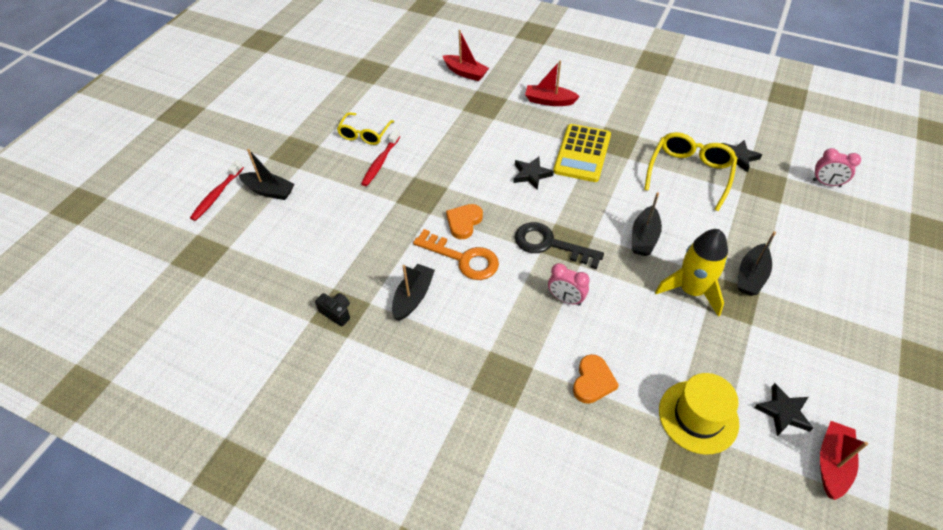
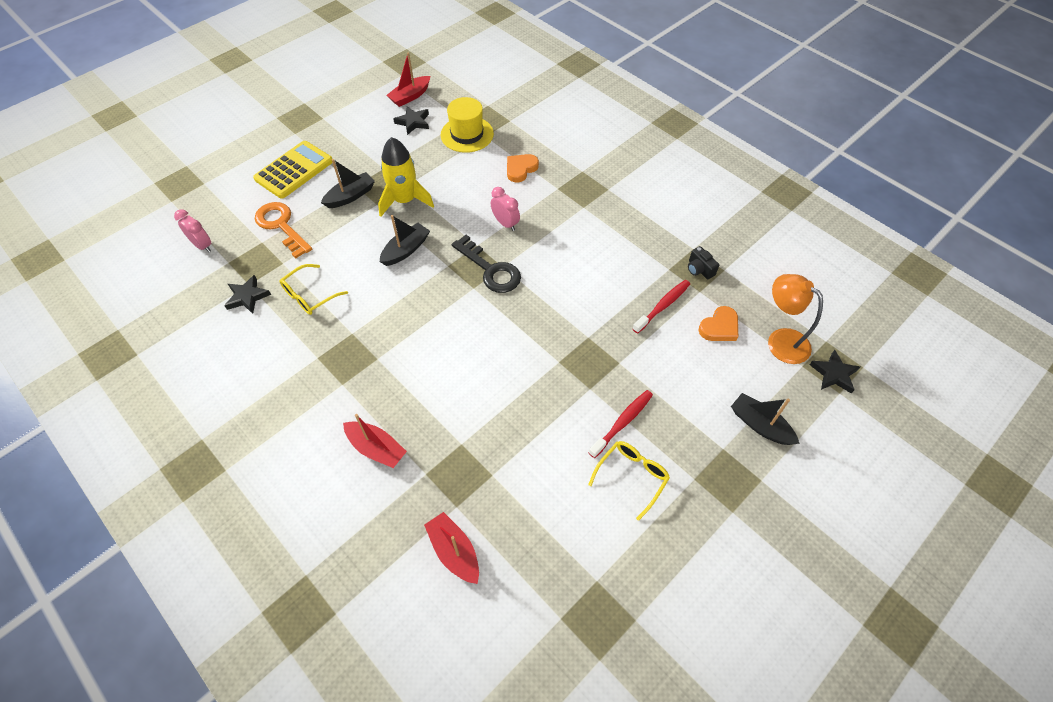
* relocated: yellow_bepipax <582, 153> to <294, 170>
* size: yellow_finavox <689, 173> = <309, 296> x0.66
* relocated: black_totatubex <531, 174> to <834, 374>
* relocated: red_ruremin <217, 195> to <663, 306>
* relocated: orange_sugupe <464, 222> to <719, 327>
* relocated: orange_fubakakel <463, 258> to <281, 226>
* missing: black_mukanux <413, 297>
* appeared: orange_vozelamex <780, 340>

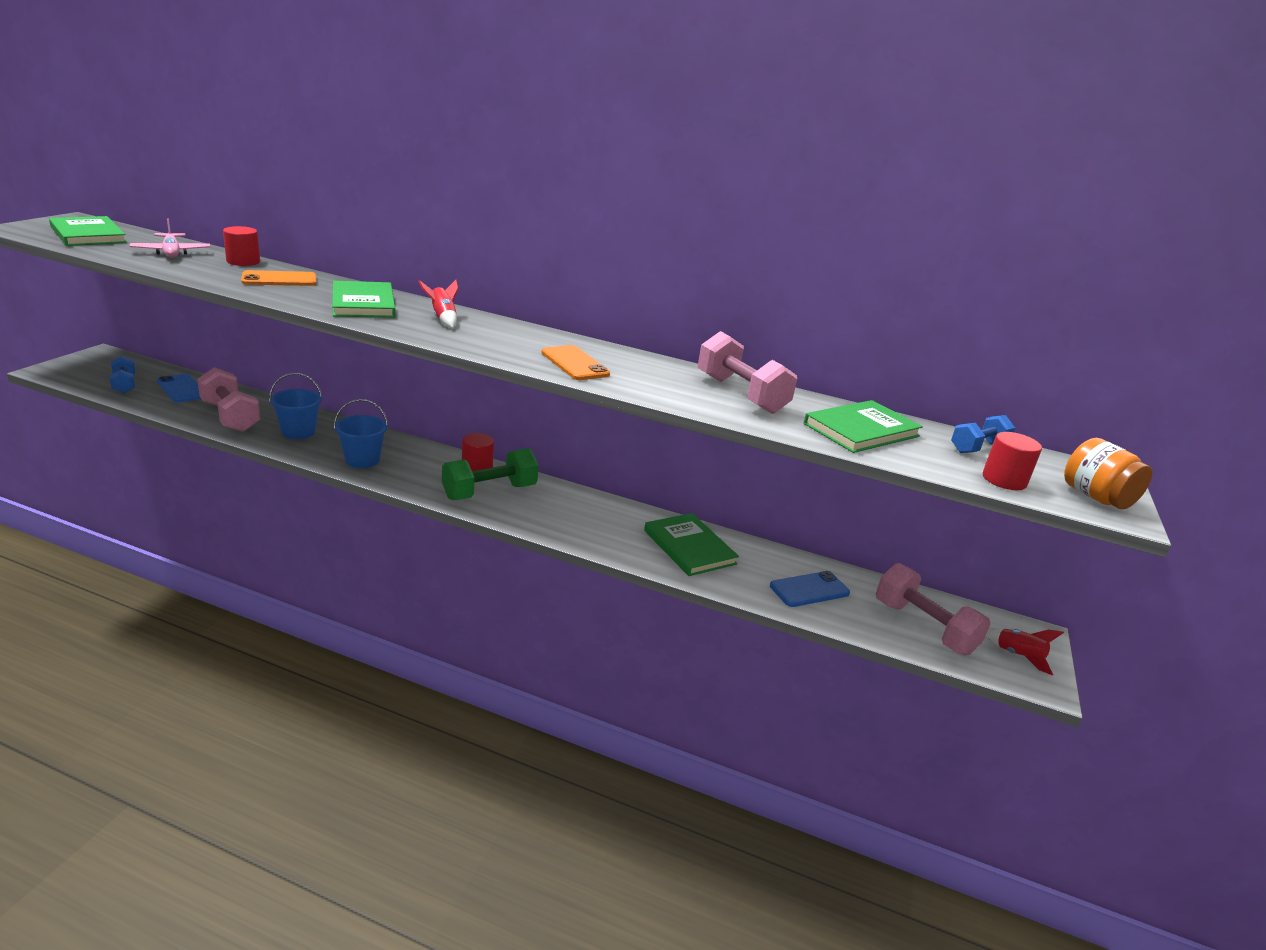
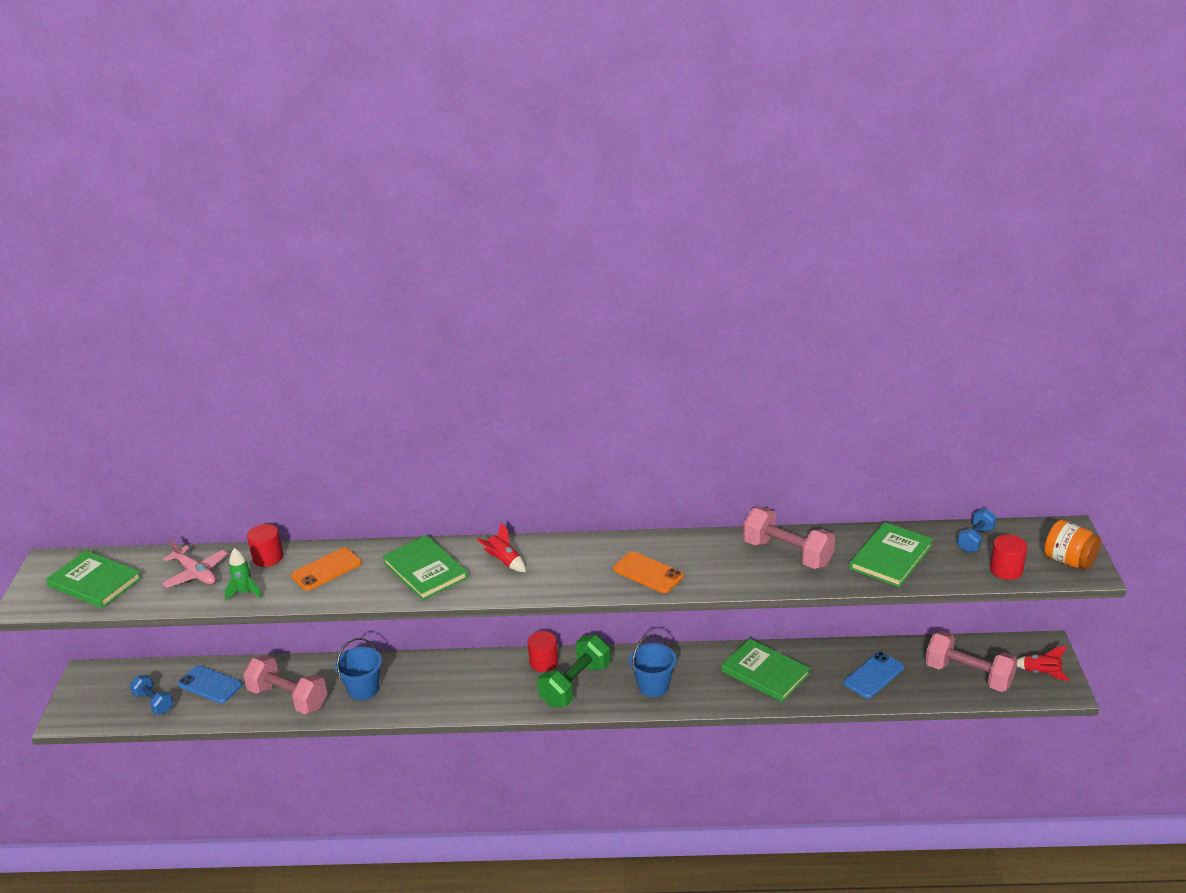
* relocated: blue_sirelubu <362, 460> to <653, 686>
* appeared: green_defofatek <245, 592>

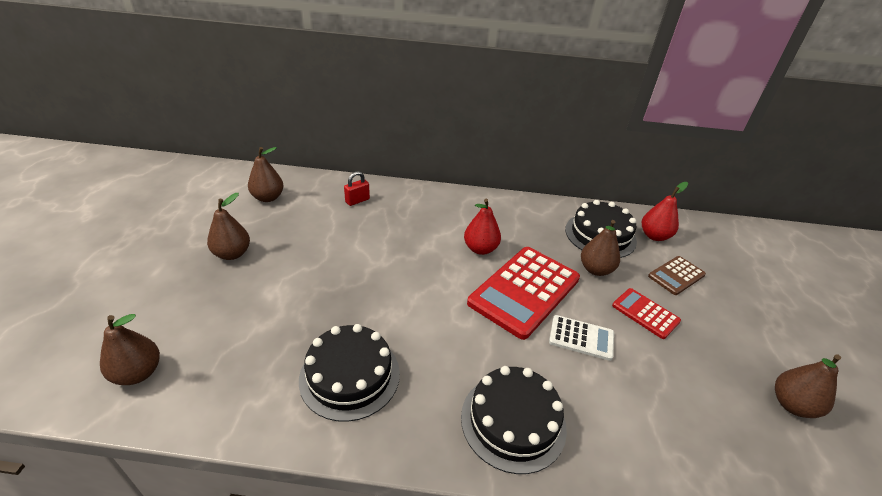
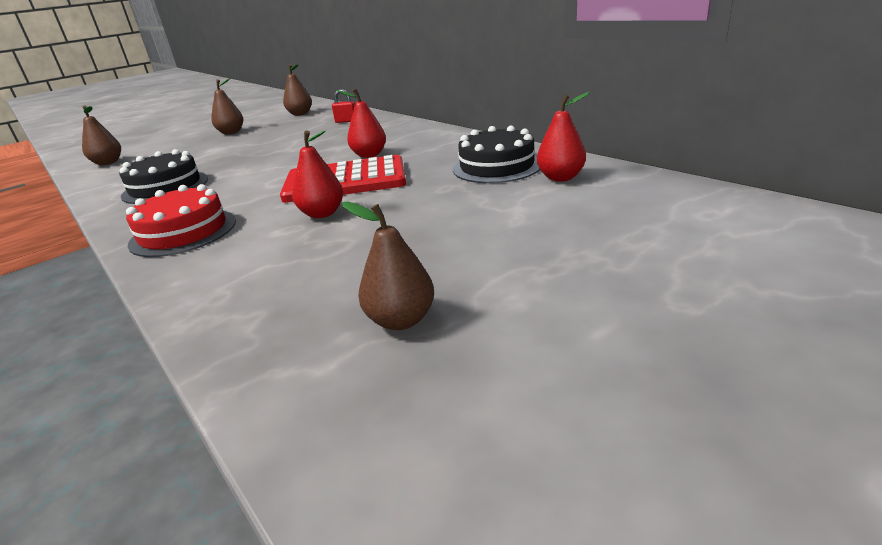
* missing: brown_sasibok <595, 269>
* missing: brown_bepipax <676, 275>
* missing: red_bepipax <645, 313>
* exchanged: white_bepipax <581, 338> to red_sasibok <322, 213>
* colour: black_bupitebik <513, 421> to red_bupitebik <183, 232>

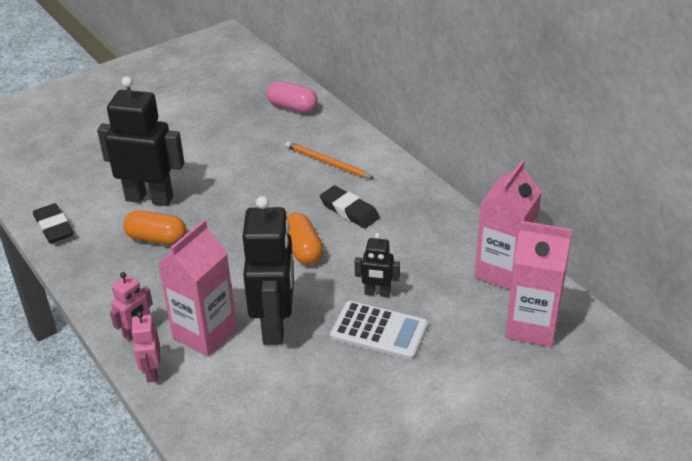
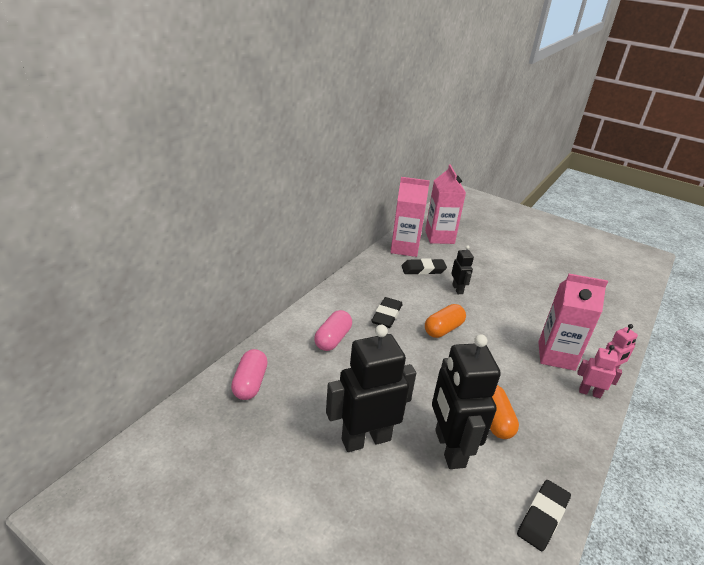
* exchanged: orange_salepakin <327, 163> to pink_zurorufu <333, 339>
* relocated: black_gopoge <275, 326> to <366, 439>
* missing: white_bepipax <379, 331>
* appeared: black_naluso <423, 269>

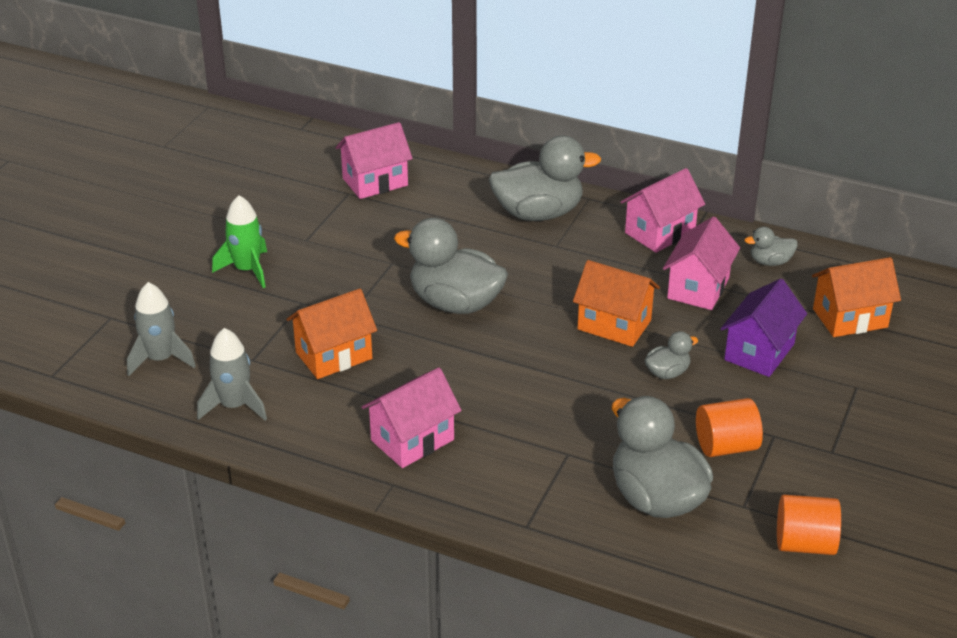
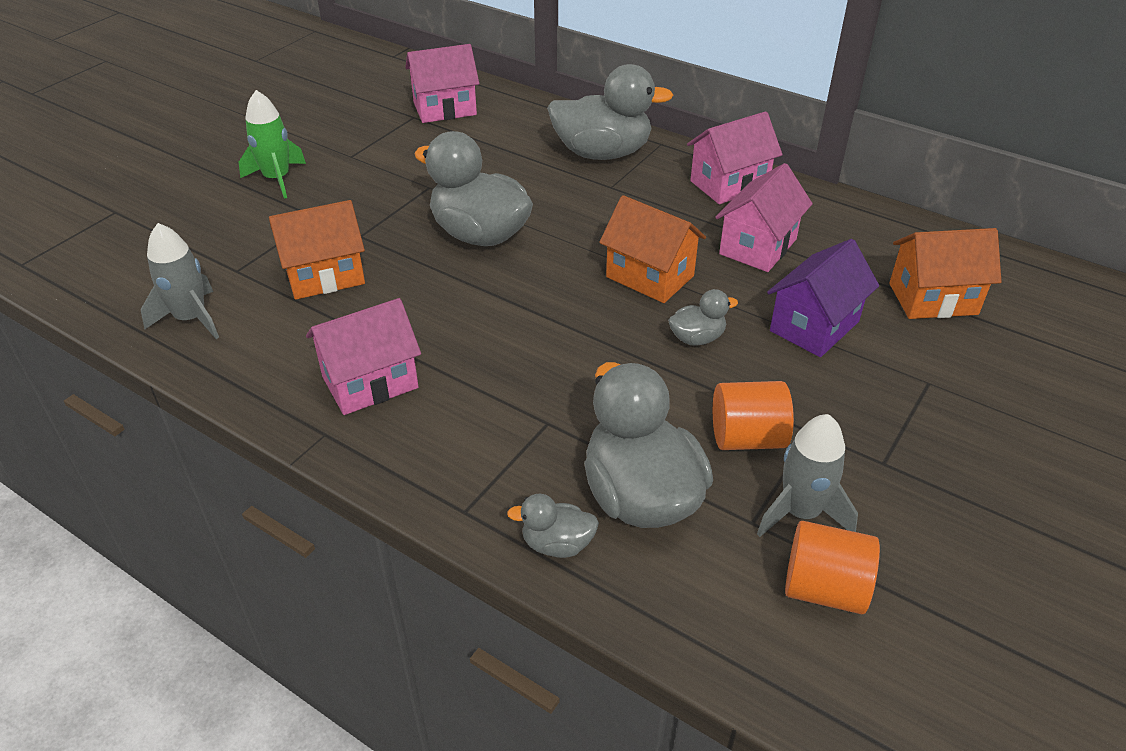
* relocated: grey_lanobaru <770, 262> to <557, 544>
* relocated: grey_defofatek <161, 359> to <801, 512>

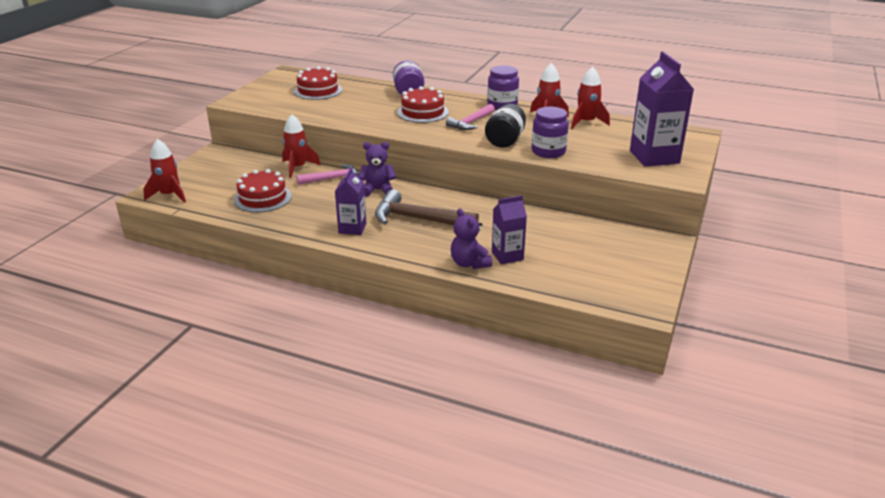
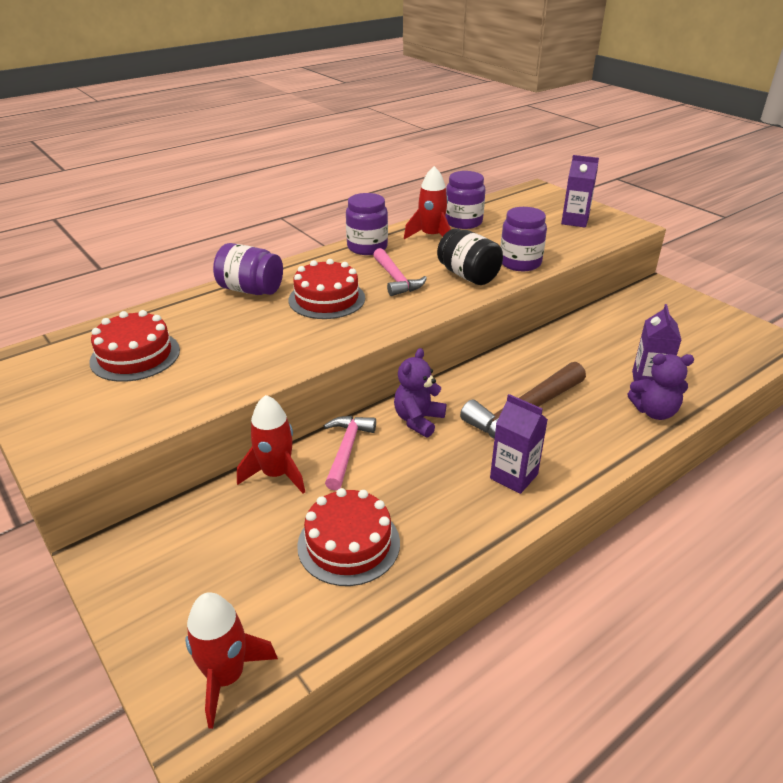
* size: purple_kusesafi <654, 157> = <575, 221> x0.59
* exchanged: red_defofatek <586, 122> to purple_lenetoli <463, 222>

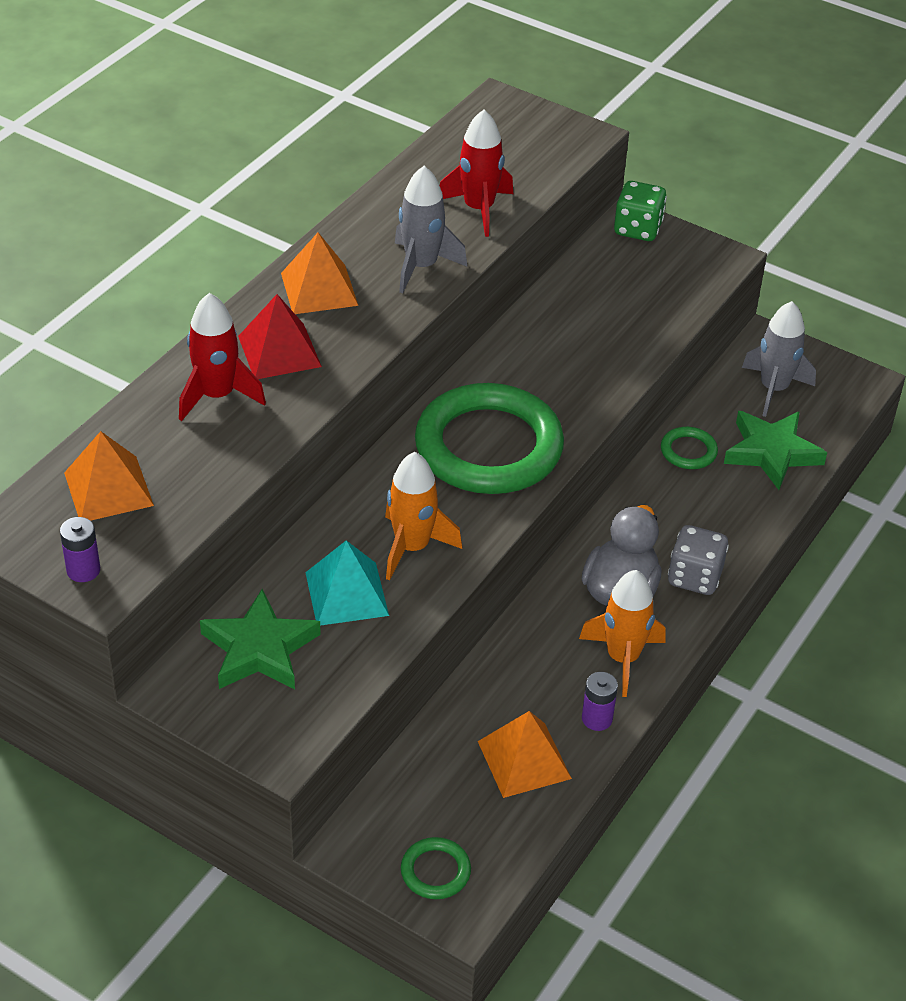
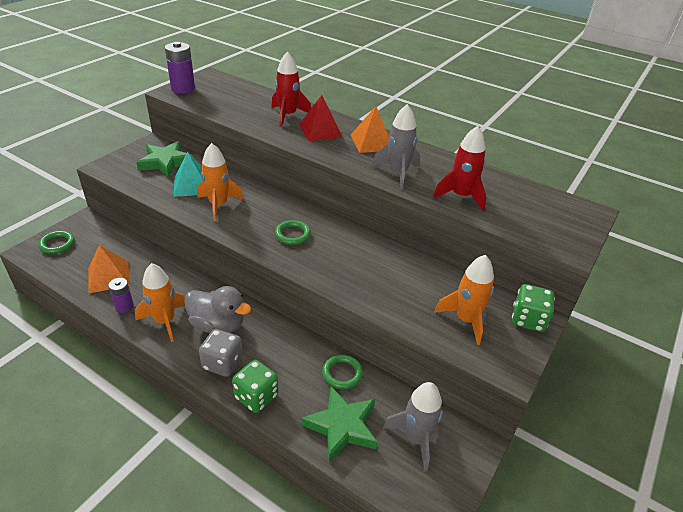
* size: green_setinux <488, 447> = <292, 234> x0.41
* missing: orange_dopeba <108, 489>
* size: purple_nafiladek <83, 570> = <183, 89> x1.68
* appeared: orange_defofatek <465, 320>
* appeared: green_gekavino <256, 396>

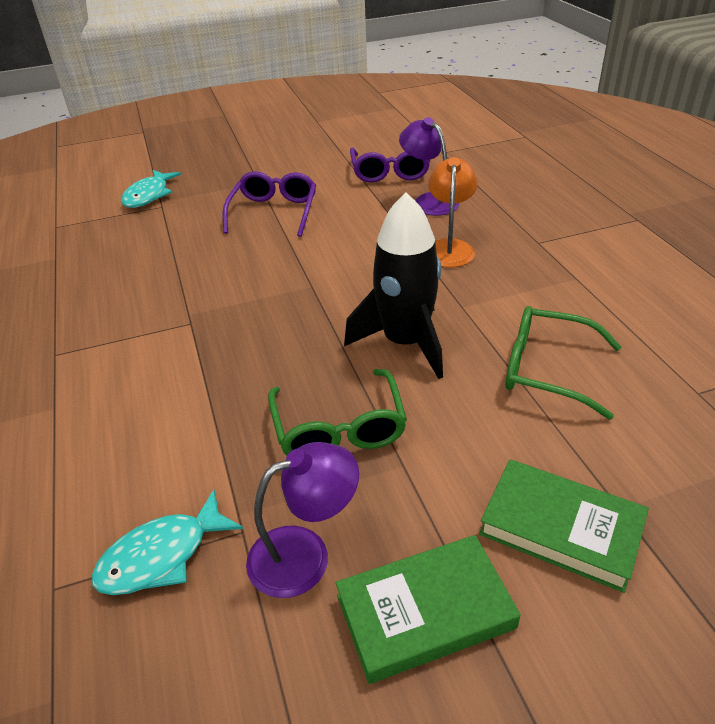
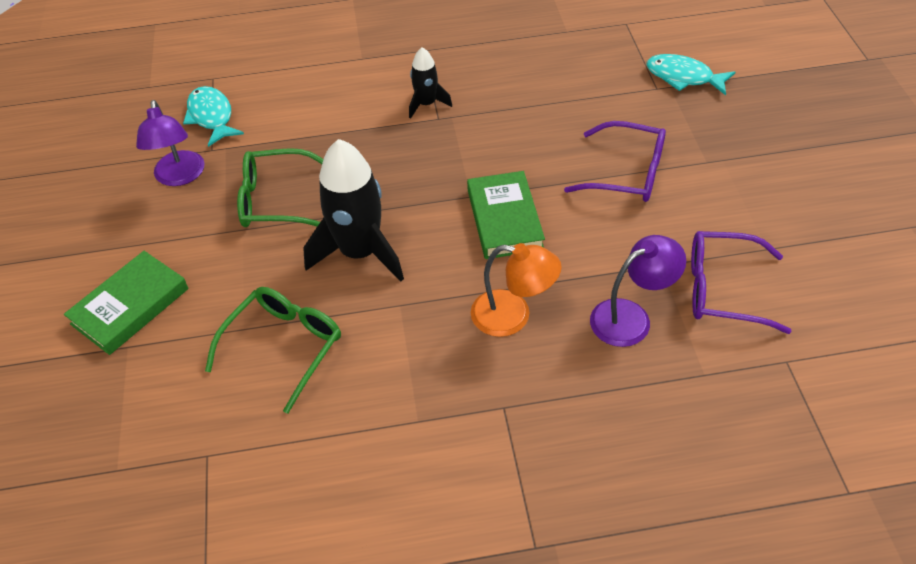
* relocated: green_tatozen <425, 612> to <504, 219>
* appeared: black_defofatek <426, 104>

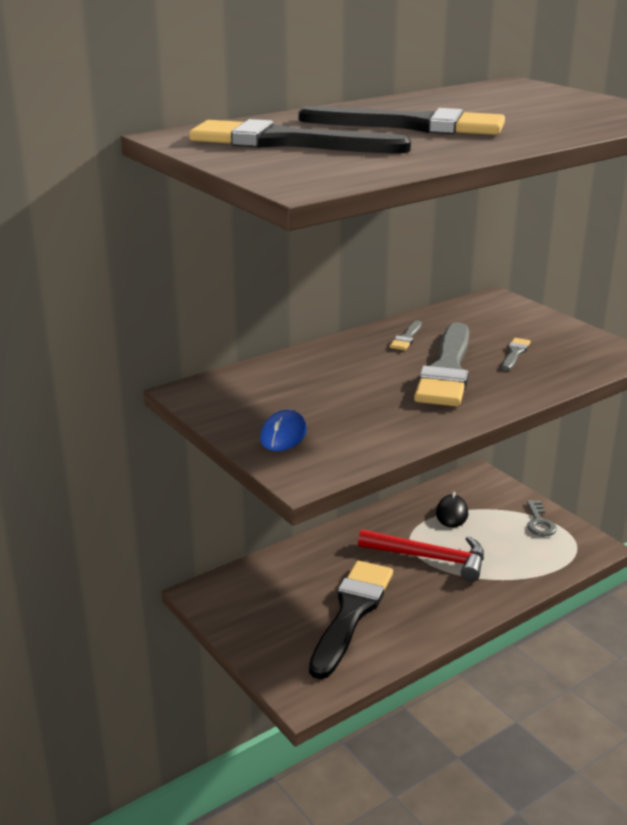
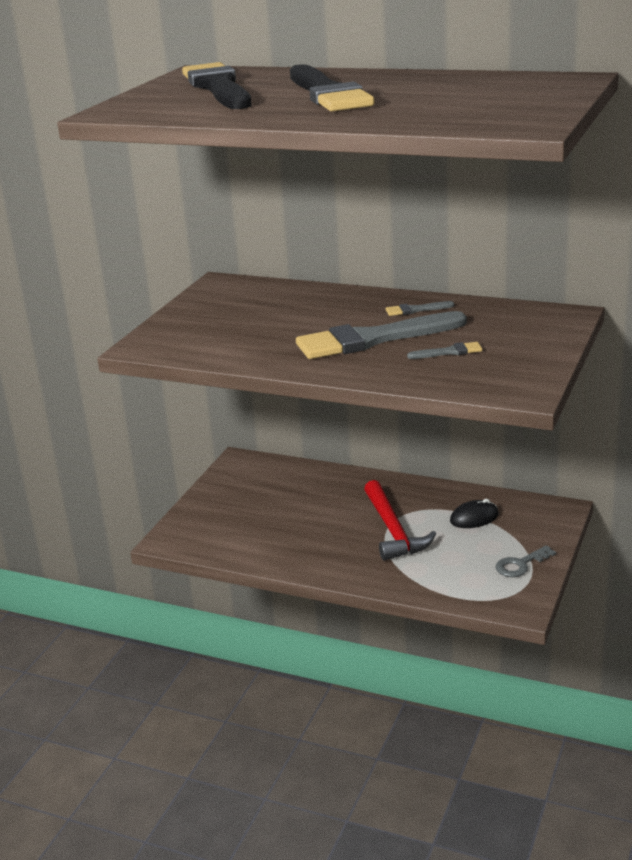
* missing: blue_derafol <283, 435>
* missing: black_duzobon <351, 613>

